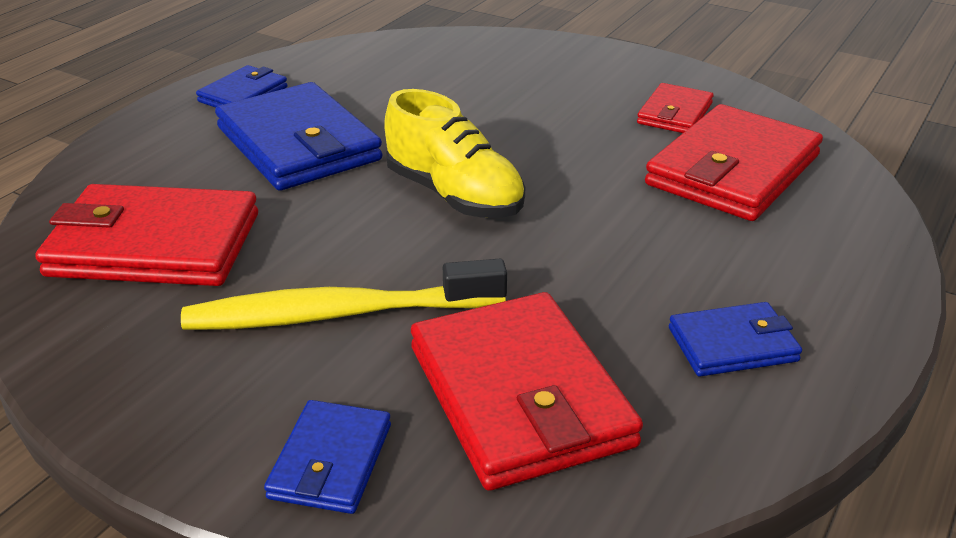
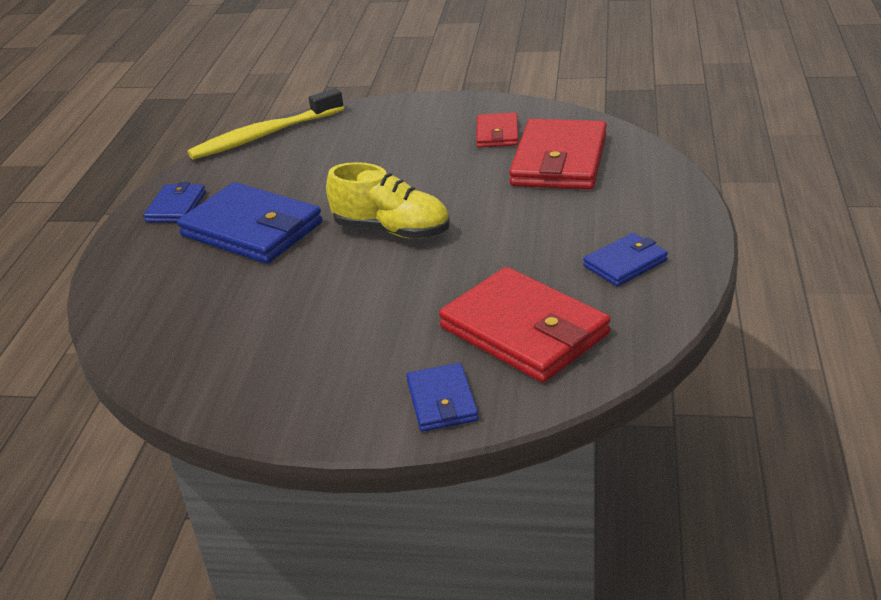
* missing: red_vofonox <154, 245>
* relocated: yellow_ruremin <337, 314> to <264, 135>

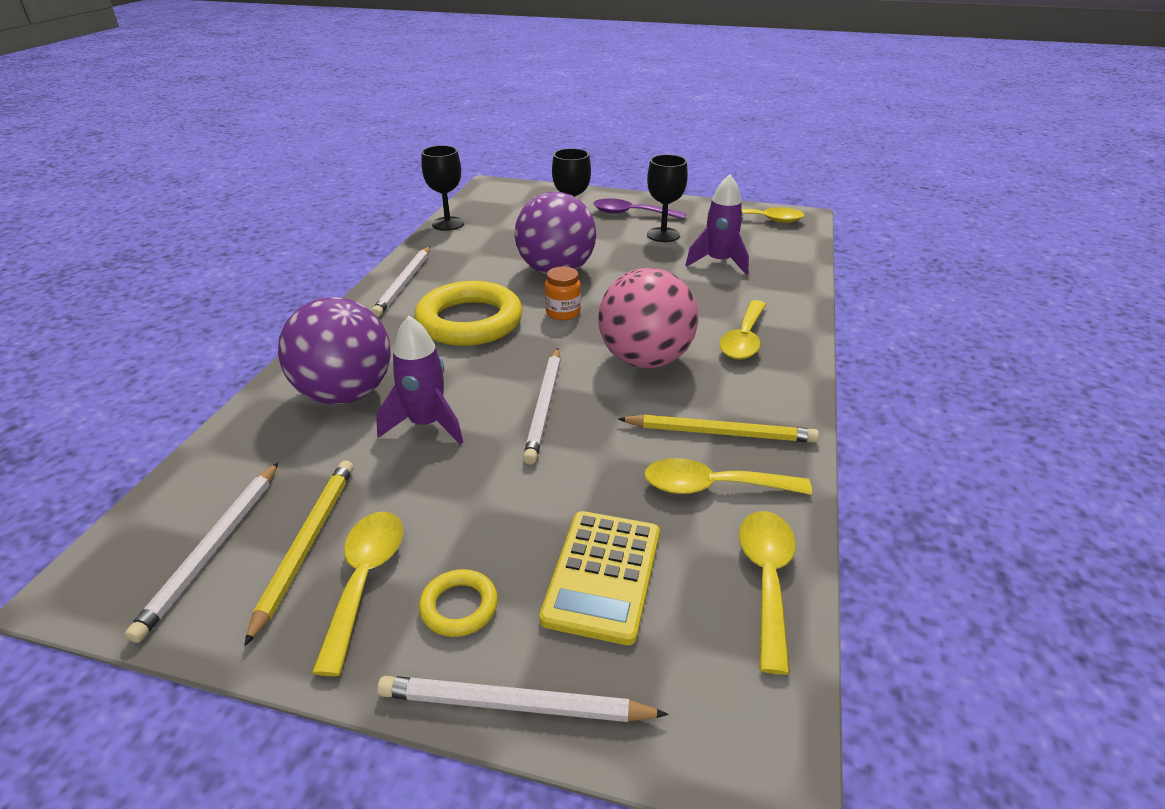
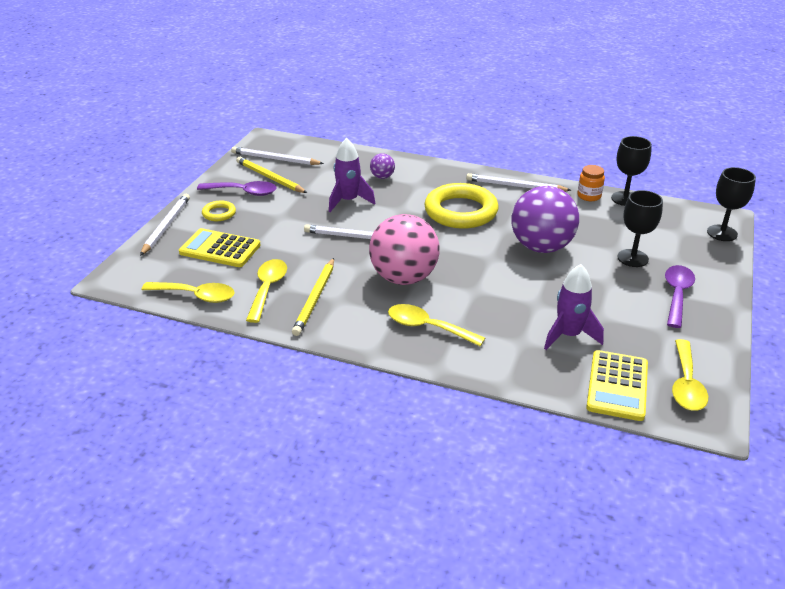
* relocated: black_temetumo <663, 235> to <722, 233>
* relocated: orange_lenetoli <563, 313> to <589, 196>
* size: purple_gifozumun <346, 394> = <382, 177> x0.43
* spun: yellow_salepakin <306, 544> = <270, 178> 150 degrees counterclockwise
* colour: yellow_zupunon <364, 581> to purple_zupunon <243, 192>
* appeared: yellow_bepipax <617, 386>

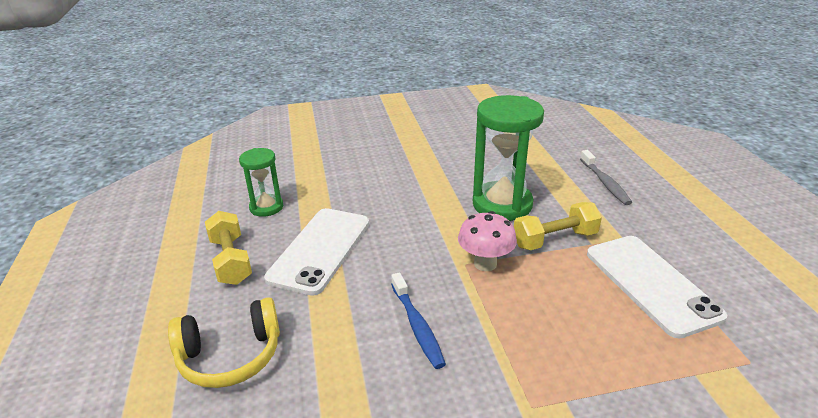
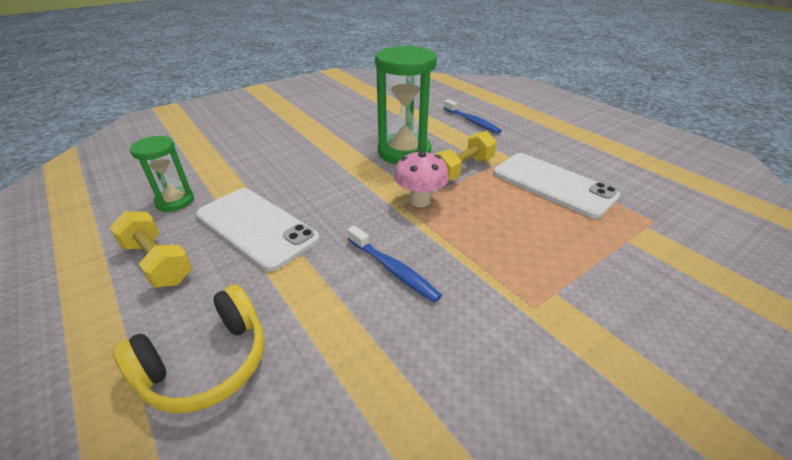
* colour: grey_ruremin <605, 183> to blue_ruremin <472, 121>
* spun: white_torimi <320, 250> = <256, 227> 45 degrees counterclockwise

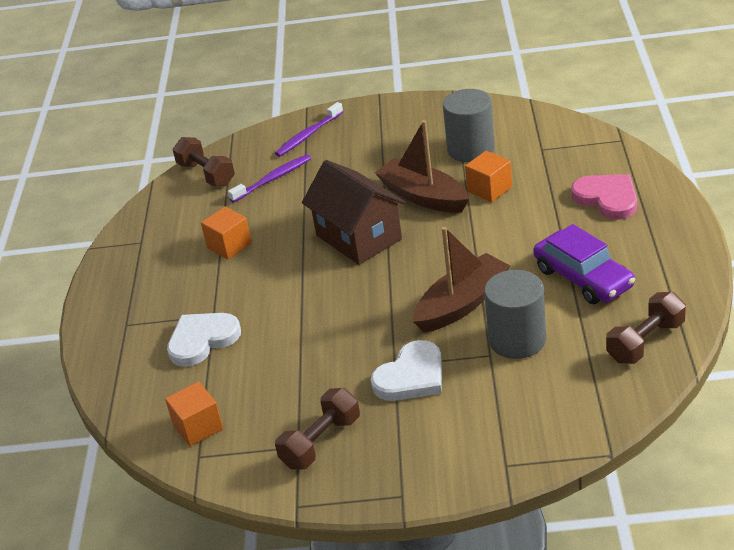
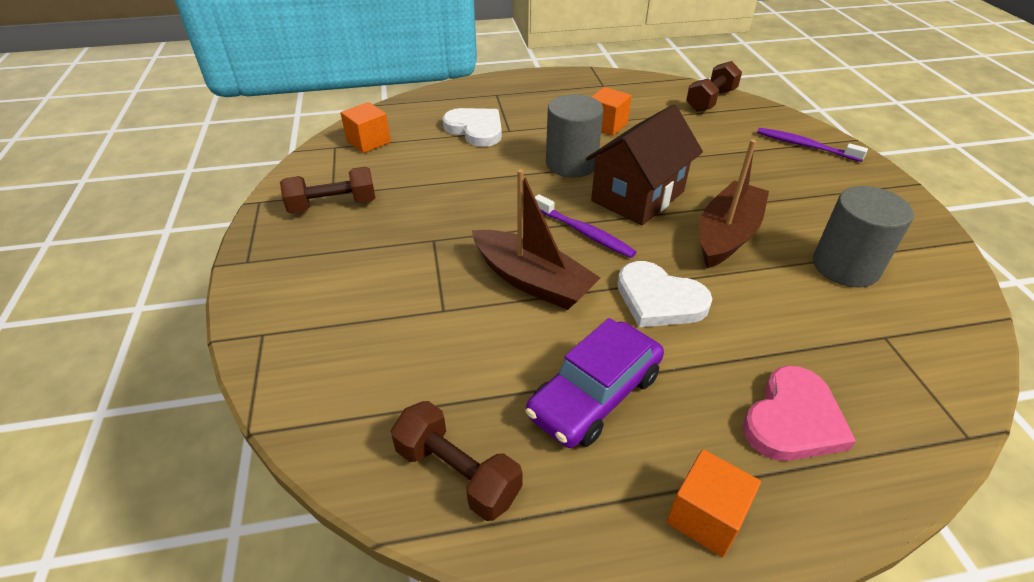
* relocated: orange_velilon <489, 189> to <705, 516>
* relocated: purple_ruremin <273, 179> to <584, 232>
* relocated: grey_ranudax <517, 340> to <571, 163>
* relocated: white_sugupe <411, 376> to <659, 299>
* spun: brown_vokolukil <321, 442> = <333, 205> 45 degrees counterclockwise

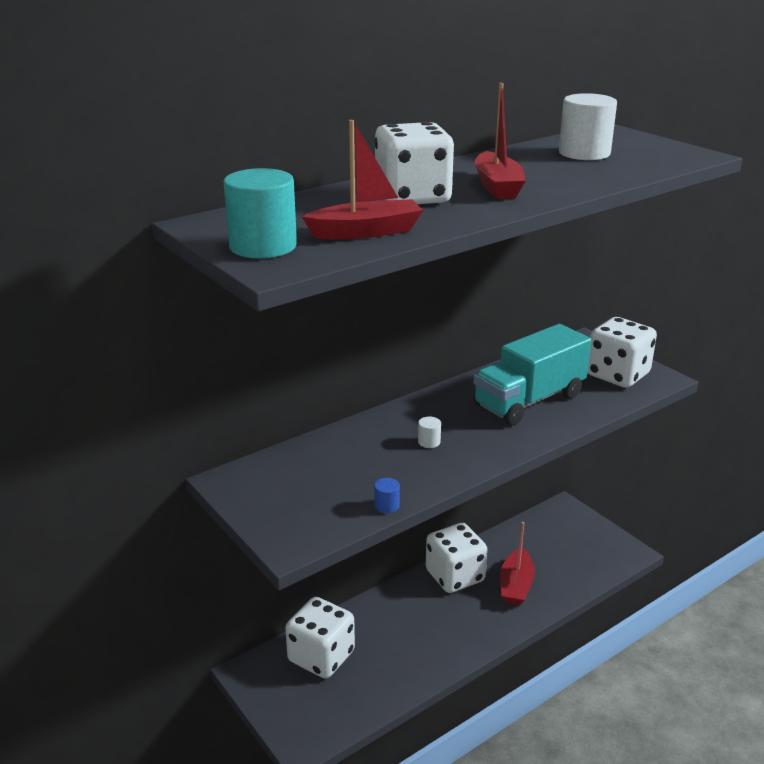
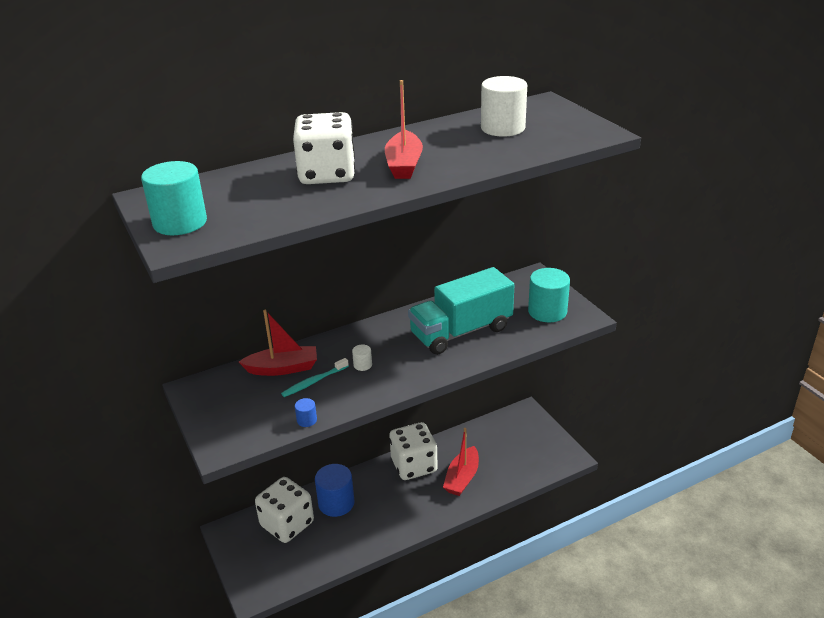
* relocated: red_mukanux <366, 232> to <282, 368>
* exchanged: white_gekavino <617, 375> to turquoise_ranudax <547, 311>
* appeared: turquoise_ruremin <314, 382>
* appeared: blue_ranudax <336, 503>

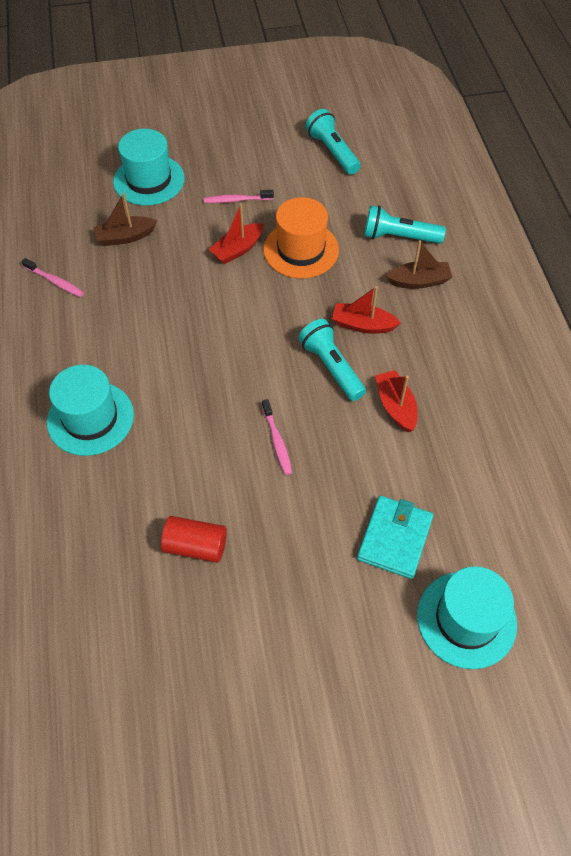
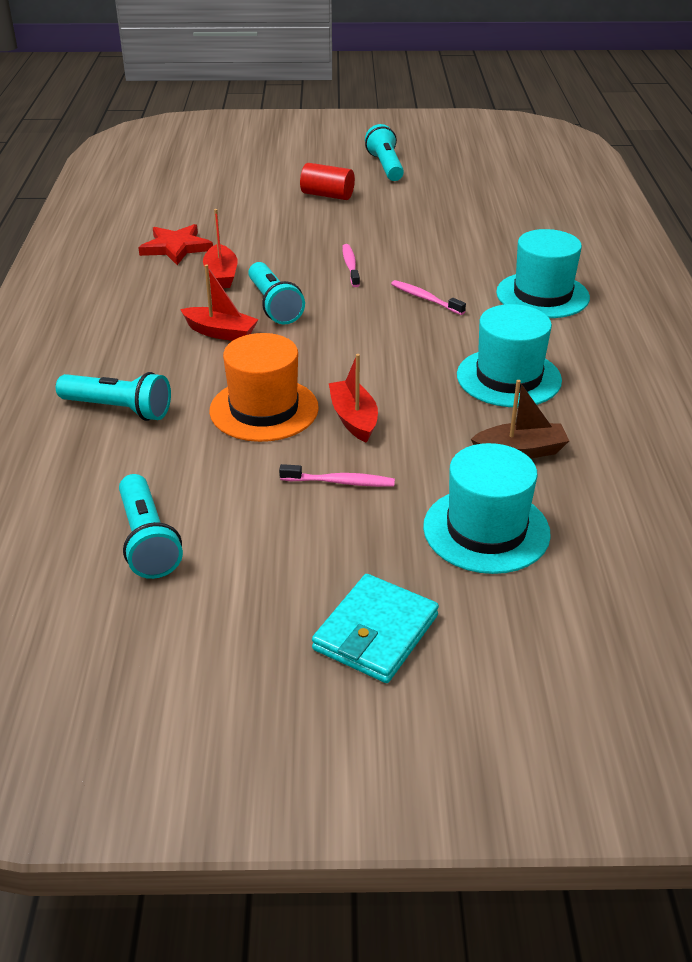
* spun: red_mukanux <237, 249> = <354, 419> 75 degrees counterclockwise
* missing: brown_mukanux <419, 281>
* relocated: pink_ruremin <55, 281> to <425, 299>
* relocated: turquoise_vofonox <394, 538> to <375, 632>
* relocated: red_ranudax <195, 546> to <327, 195>
* relocated: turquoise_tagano <466, 619> to <508, 378>
* appeared: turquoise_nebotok <386, 166>
* appeared: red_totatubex <176, 247>

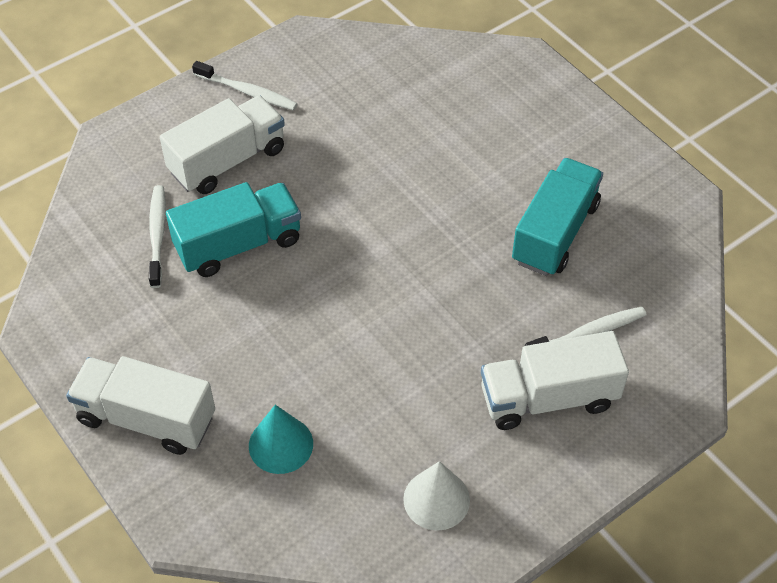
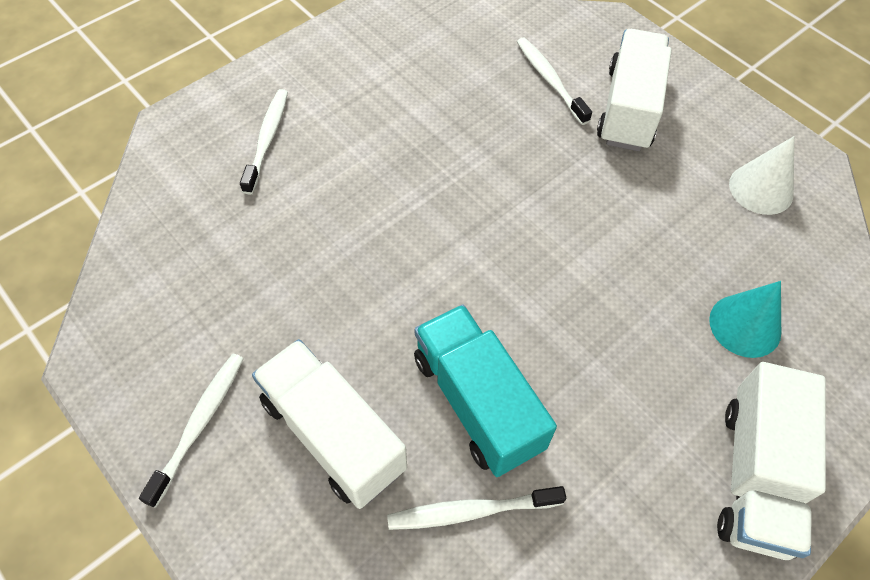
* missing: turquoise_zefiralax <555, 233>
* spun: white_zefiralax <548, 398> = <628, 109> 150 degrees counterclockwise
* appeared: white_ruremin <267, 140>

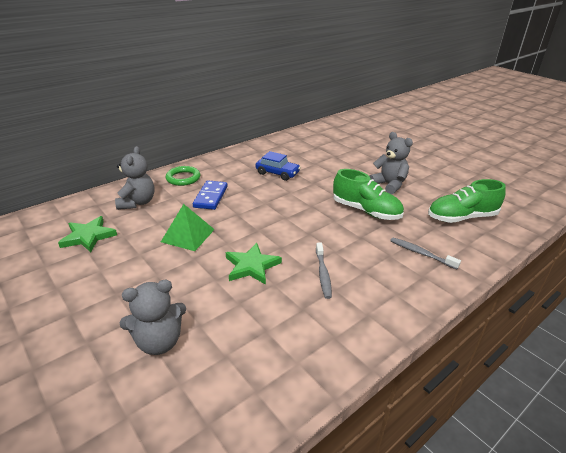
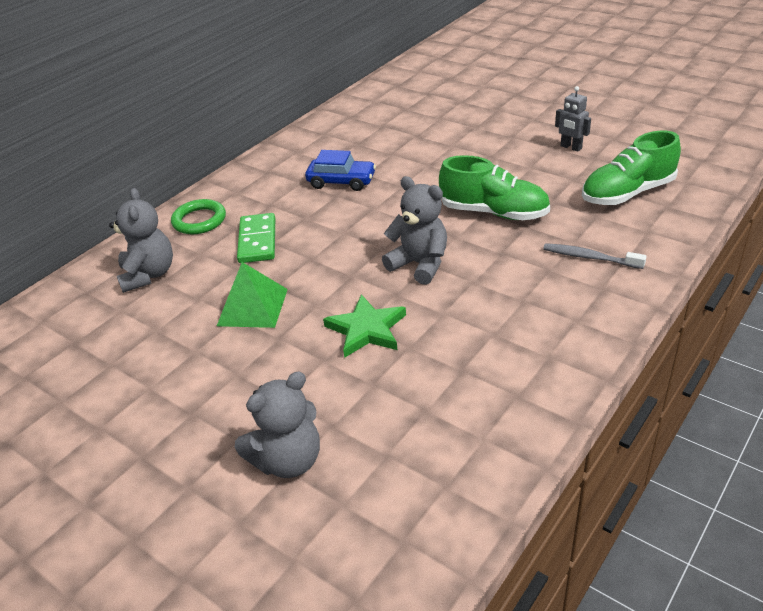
* relocated: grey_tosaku <389, 185> to <419, 264>
* colour: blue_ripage <211, 197> to green_ripage <257, 241>
* missing: green_totatubex <88, 236>
* missing: grey_ruremin <323, 274>
* appeared: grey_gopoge <571, 147>

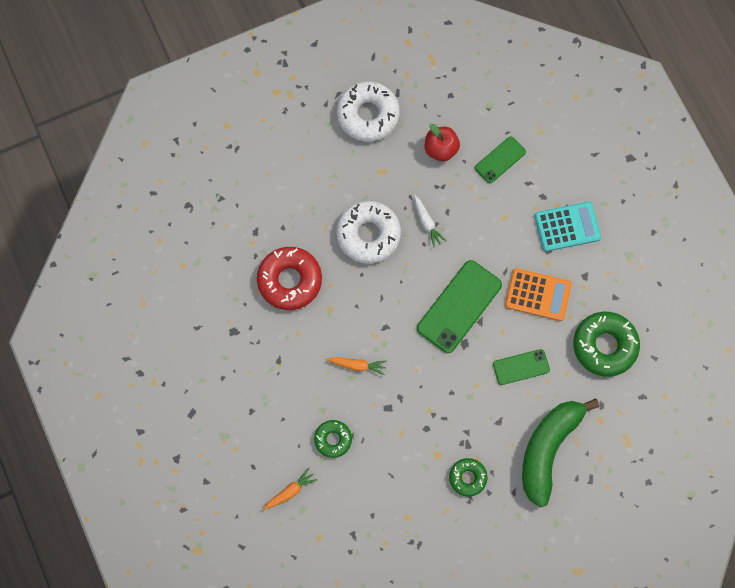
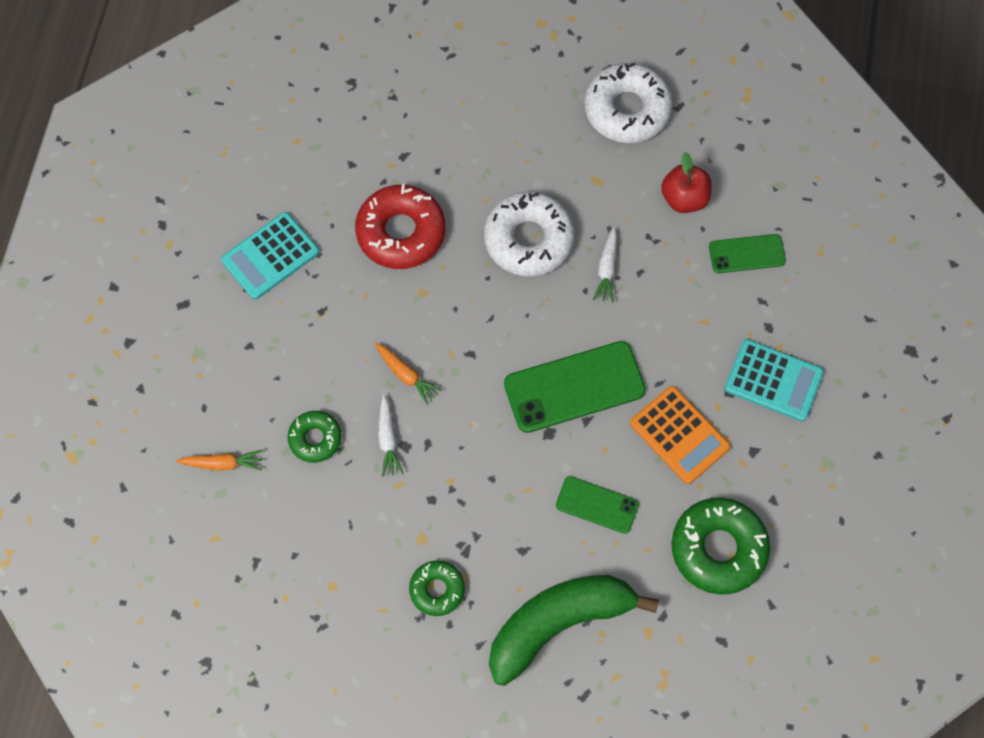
* appeared: turquoise_bepipax <270, 256>
* appeared: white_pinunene <388, 439>

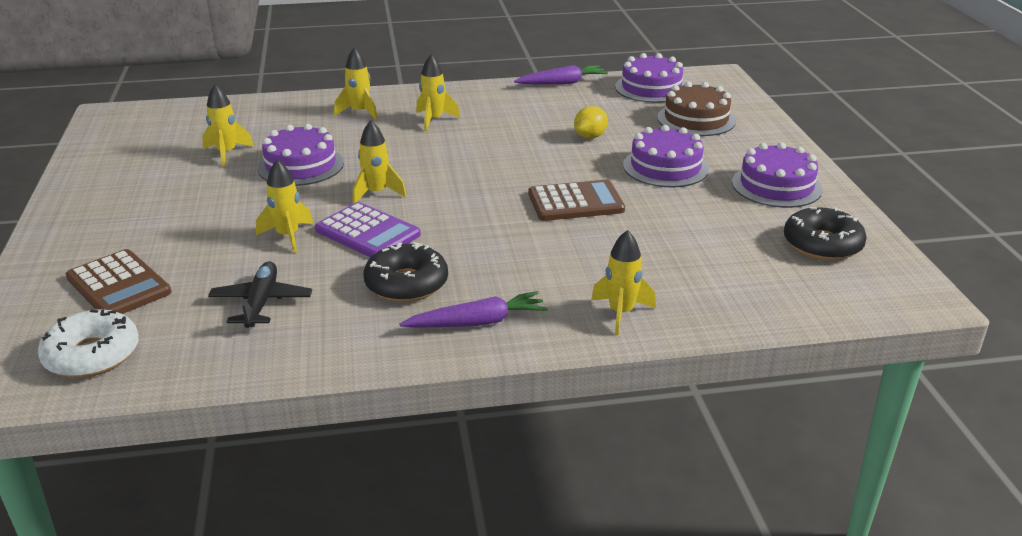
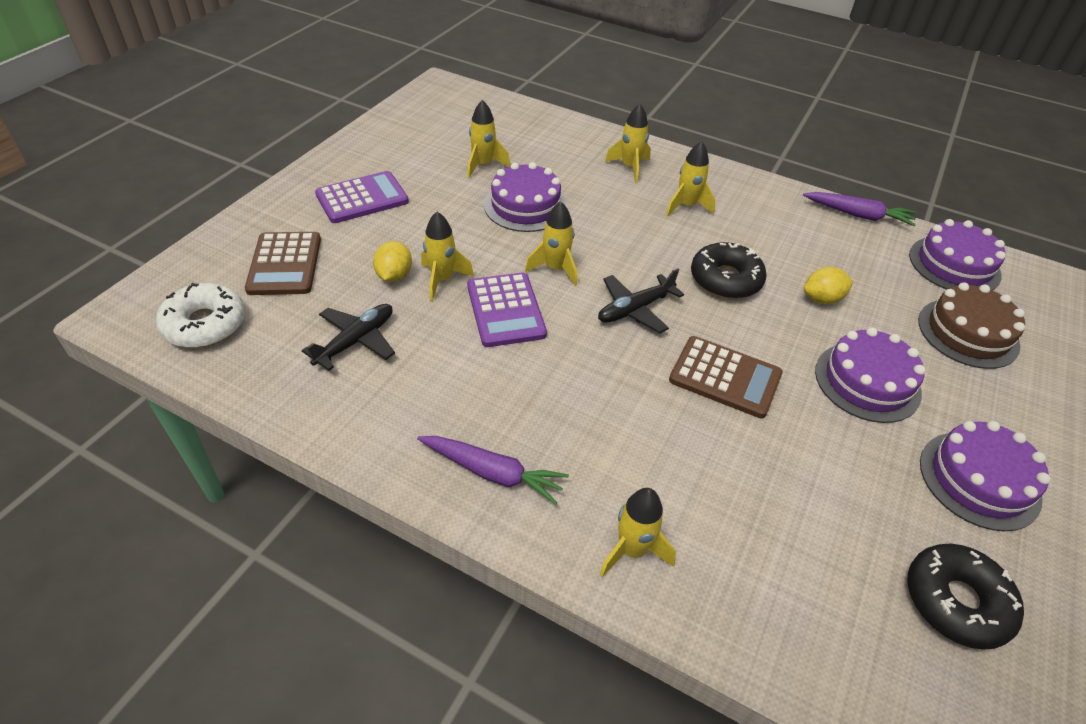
* relocated: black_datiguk <406, 284> to <725, 279>
* appeared: purple_bepipax <362, 198>
* appeared: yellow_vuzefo <394, 276>
* appeared: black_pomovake <635, 309>

